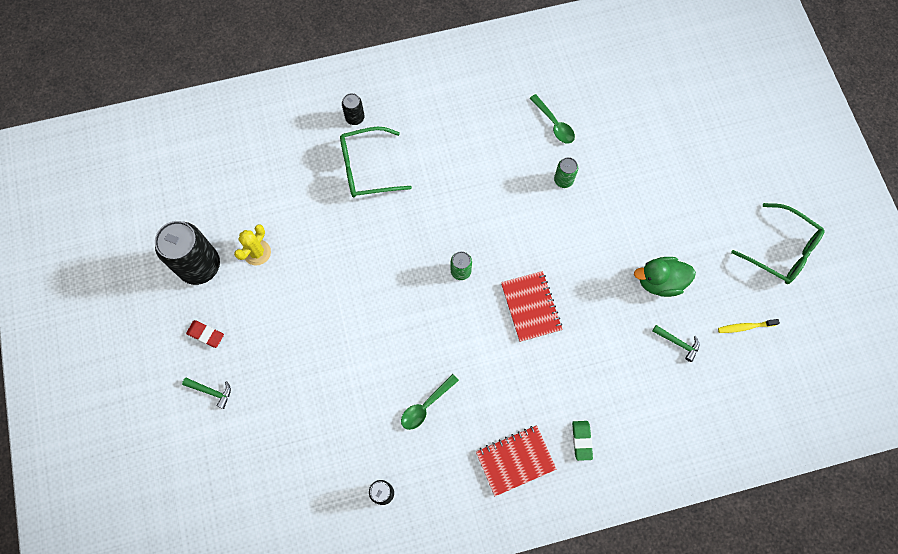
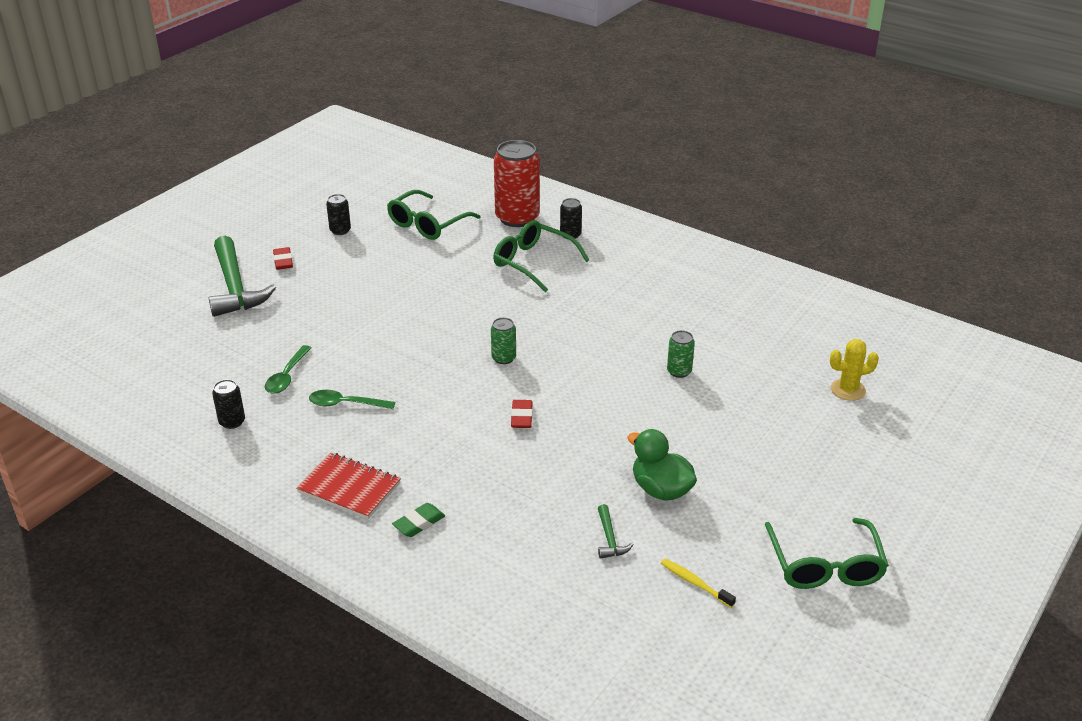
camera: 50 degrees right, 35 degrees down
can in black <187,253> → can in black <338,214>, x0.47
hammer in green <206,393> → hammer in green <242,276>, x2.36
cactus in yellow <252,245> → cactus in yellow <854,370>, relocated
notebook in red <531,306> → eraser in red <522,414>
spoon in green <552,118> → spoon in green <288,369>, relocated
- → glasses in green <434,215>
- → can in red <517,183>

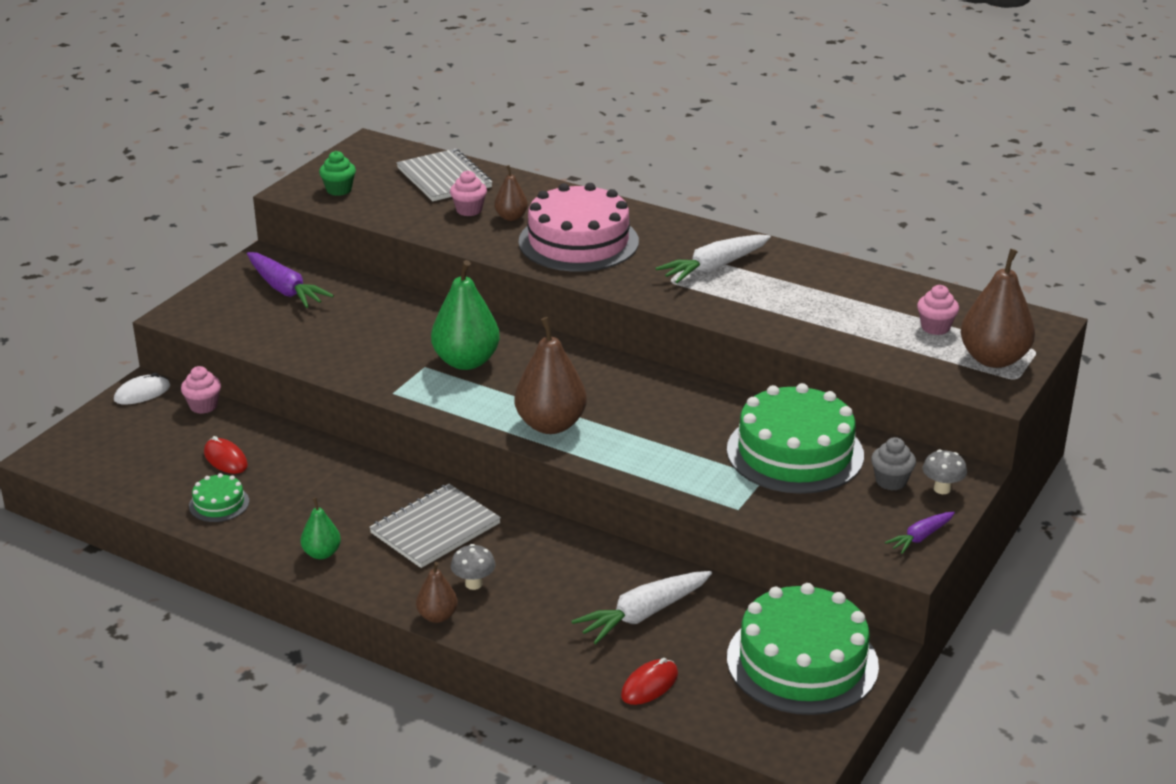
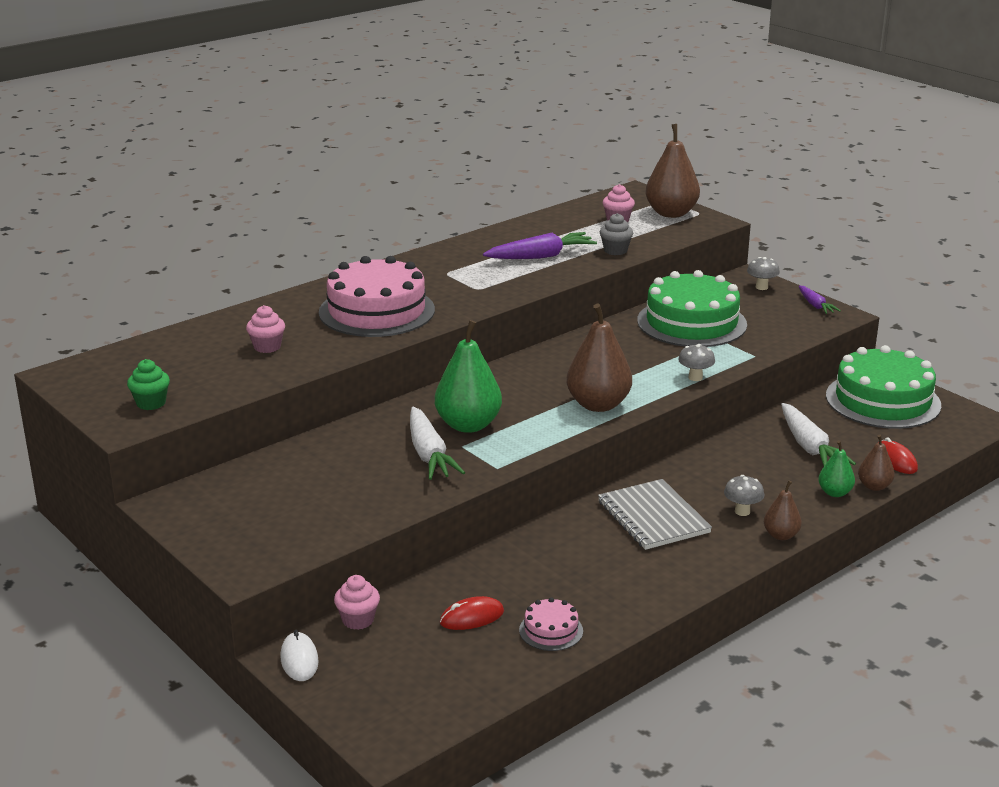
camera: 70 degrees left, 5 degrees down
cake in green <219,497> → cake in pink <551,624>
carrot in purple <290,280> → carrot in purple <540,245>, relocated
pear in green <321,528> → pear in green <836,468>, relocated
notebook in grey <444,175> → -
pear in brown <511,193> → pear in brown <876,462>, relocated
carrot in white <713,258> → carrot in white <437,443>, relocated
cupcake in grey <893,463> → cupcake in grey <616,234>, relocated
- → mushroom in grey <696,362>

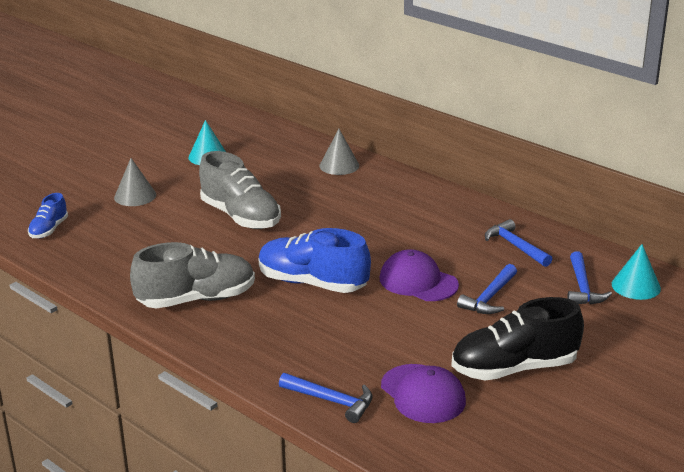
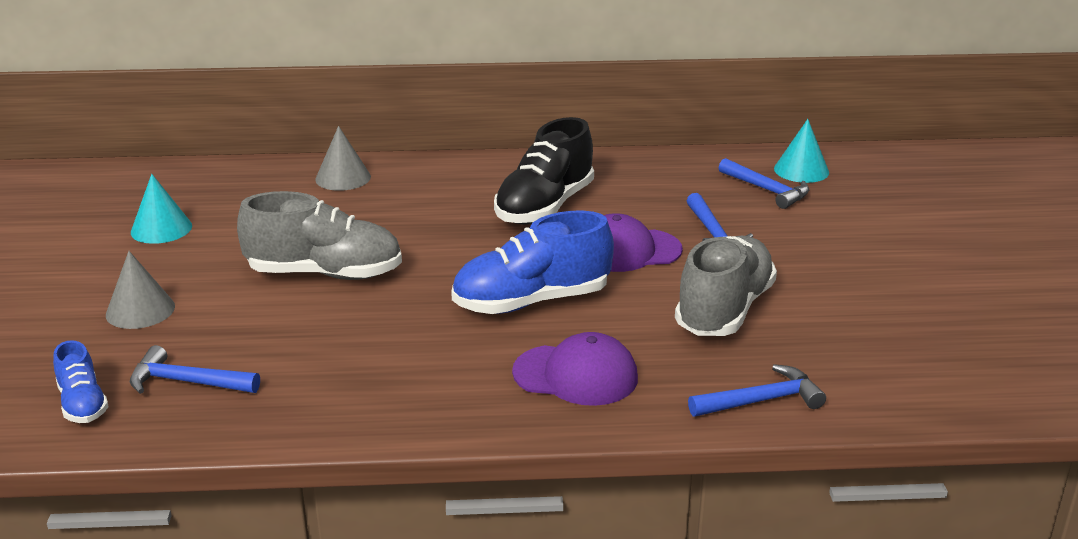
camera: 45 degrees left, 0 degrees up
shoe in grey <192,275> → shoe in grey <726,286>, relocated
cap in purple <423,393> → cap in purple <575,369>, relocated
shoe in black <517,339> → shoe in black <544,171>, relocated
hammer in blue <518,243> → hammer in blue <195,369>, relocated

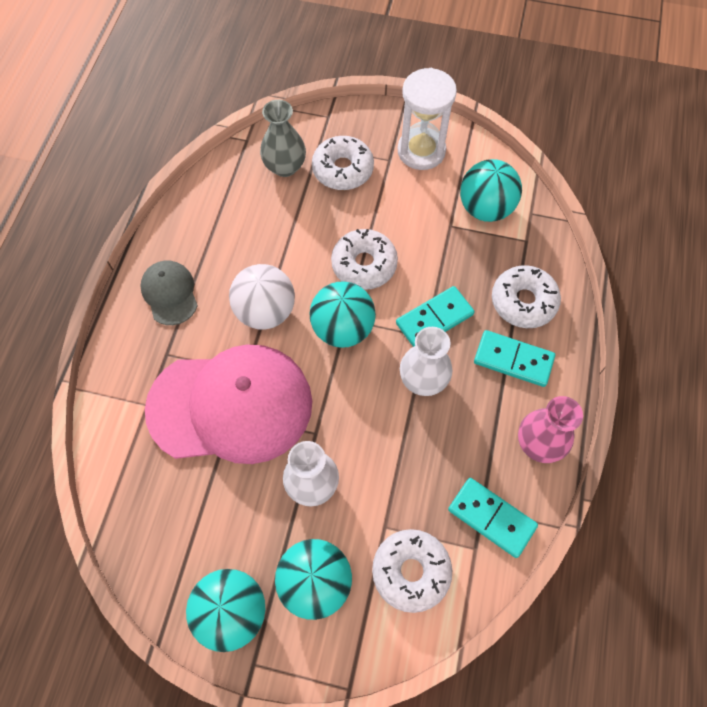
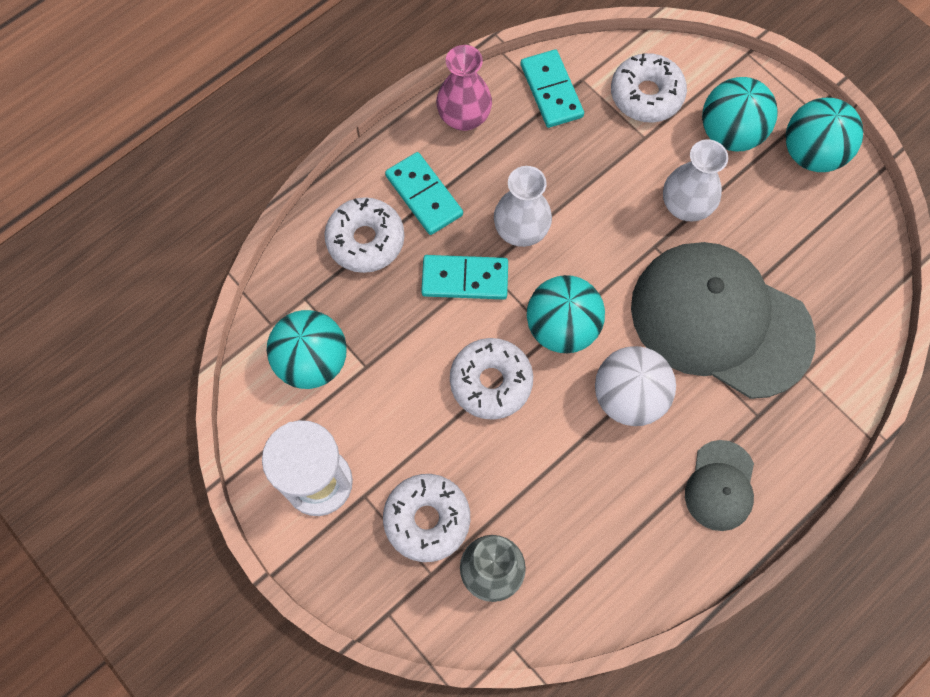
camera: 145 degrees left, 5 degrees up
cap in pink <228,404> → cap in grey <723,320>

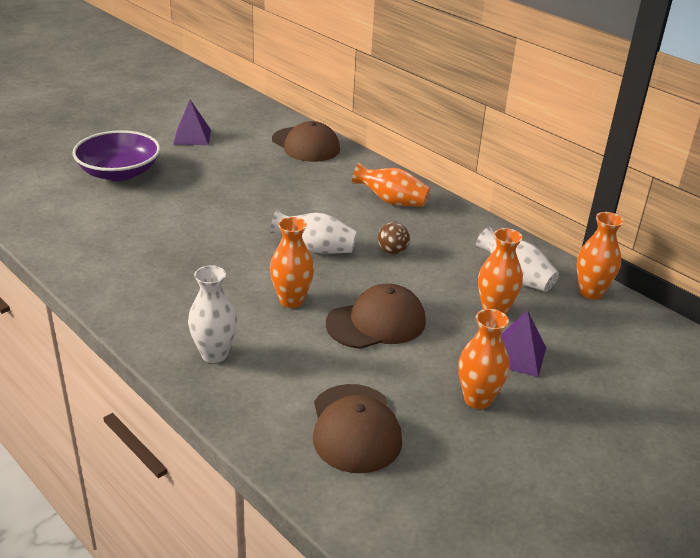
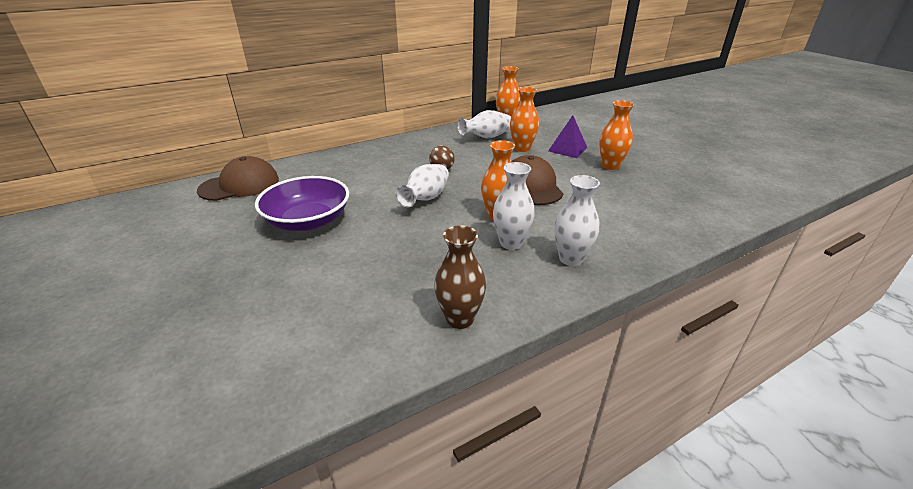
camera: 75 degrees left, 0 degrees up
bowl in purple <116,155> → bowl in purple <302,203>, relocated
pyramid in purple <192,122> → -
cap in brown <357,428> → -
vase in orange <391,184> → -
- → vase in brown <460,277>
- → vase in white <514,206>

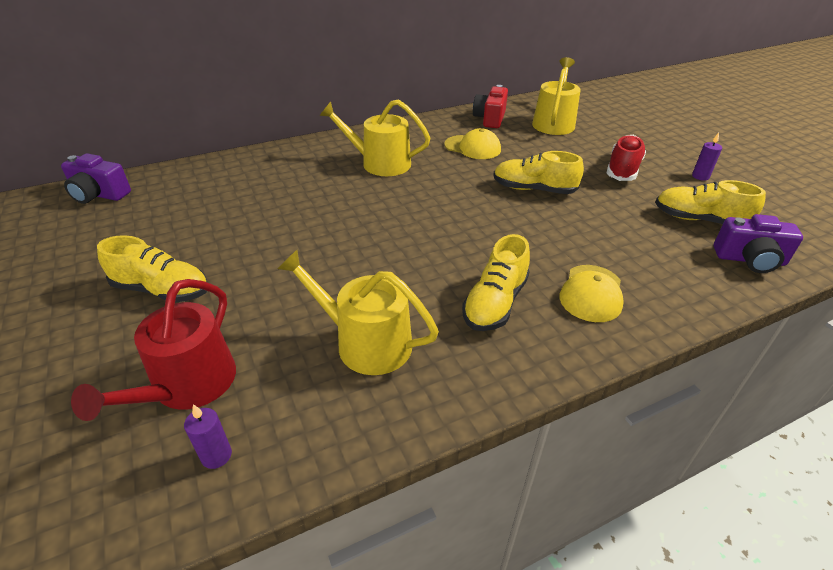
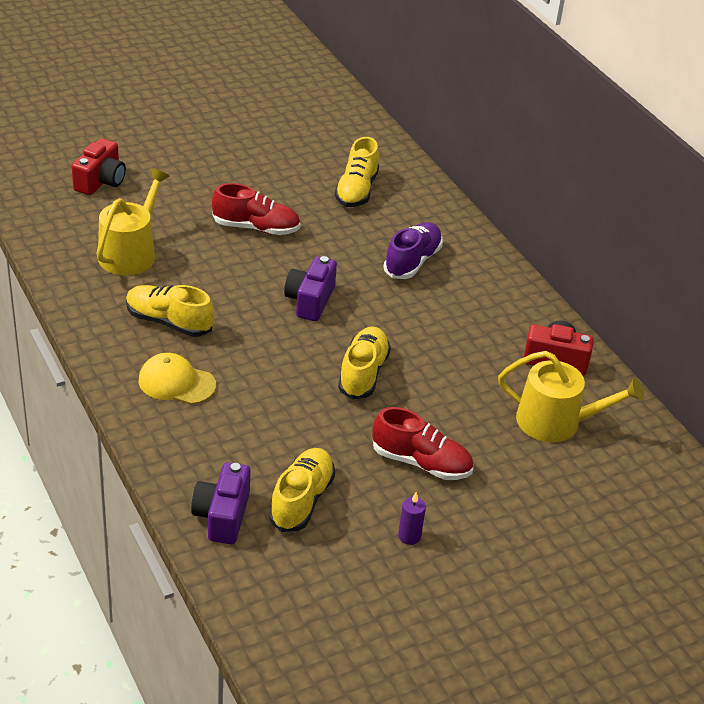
camera: 85 degrees right, 0 degrees up
camera in purple <96,178> → camera in purple <310,288>, relocated
watering can in red <153,350> → camera in red <99,166>
shoe in yellow <152,268> → shoe in yellow <357,172>, relocated
candle in purple <208,436> → -
watering can in yellow <374,138> → shoe in purple <413,250>
cap in yellow <472,143> → -
- → shoe in red <256,209>

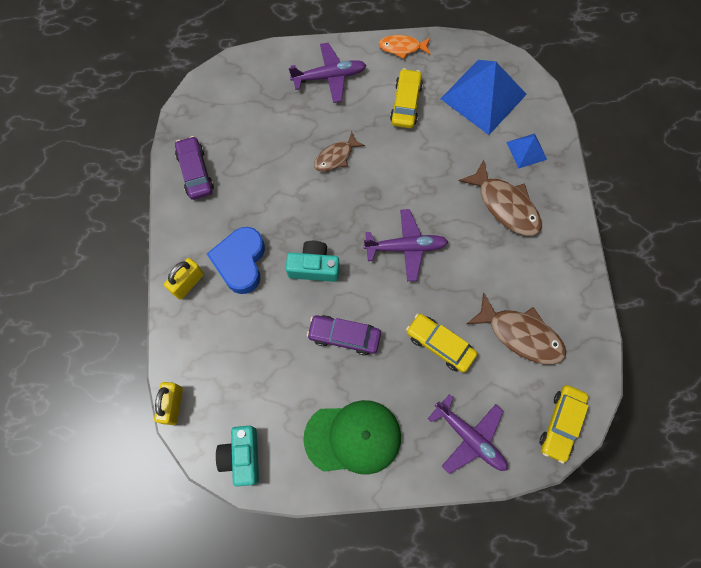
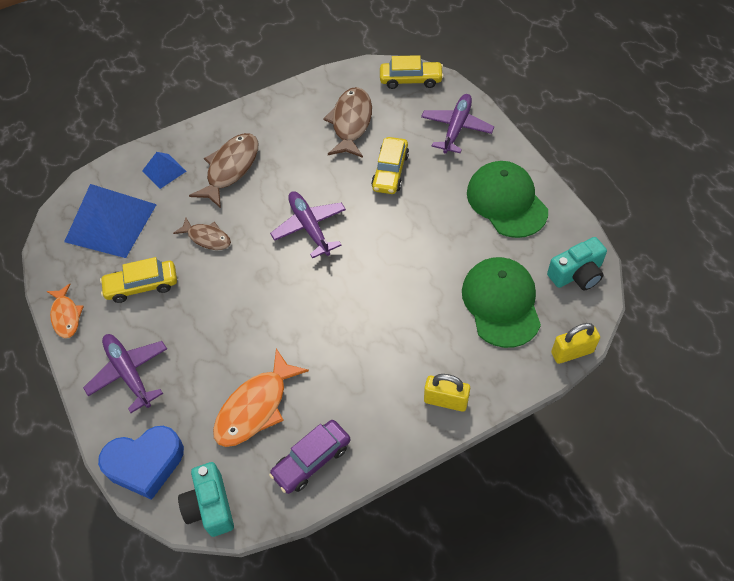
camera: 110 degrees left, 15 degrees down
heart in blue <236,260> → heart in blue <141,463>, relocated
camera in turquoise <313,261> → camera in turquoise <206,499>, relocated
car in purple <344,335> → -
fish in brown <339,152> → fish in brown <202,234>, relocated
- → fish in orange <261,397>
- → cap in green <501,302>

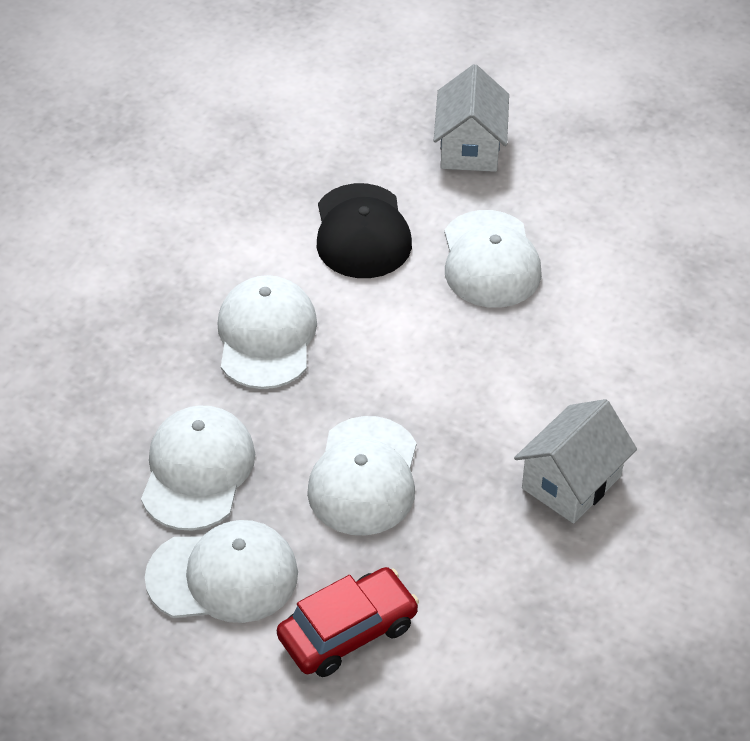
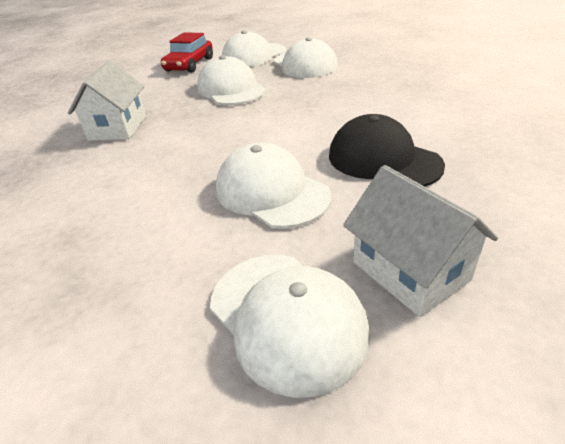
camera: 145 degrees right, 10 degrees down
cap in white <267,332> → cap in white <290,326>, relocated

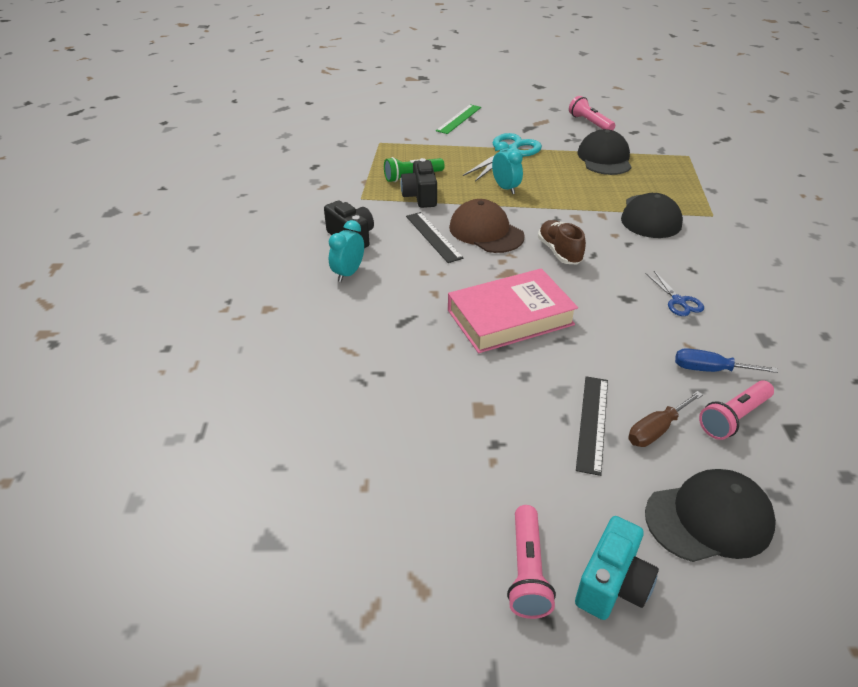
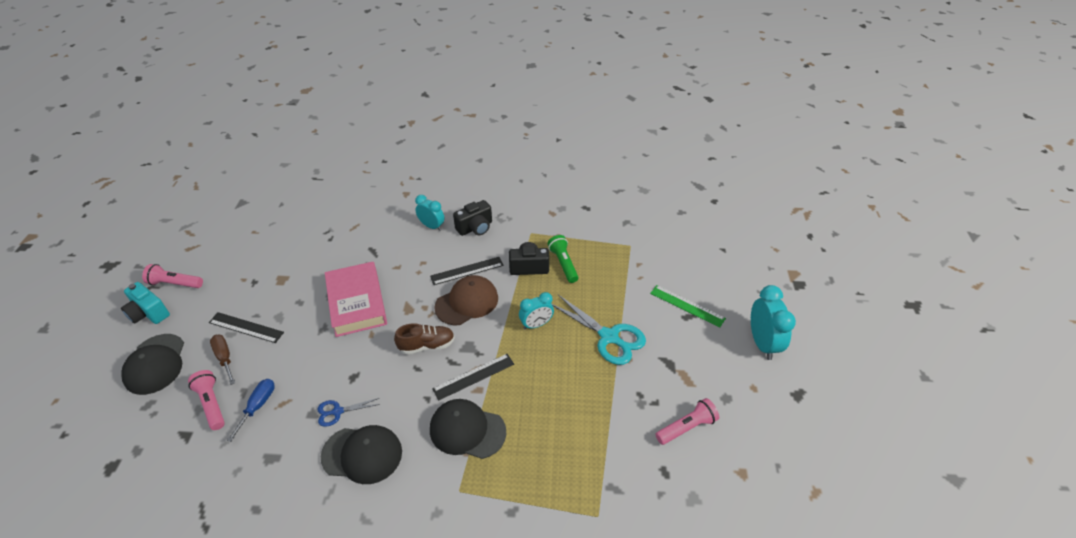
camera: 95 degrees right, 5 degrees up
cap in black <604,152> → cap in black <361,454>, relocated
- → ruler in black <473,377>
- → clock in turquoise <773,322>

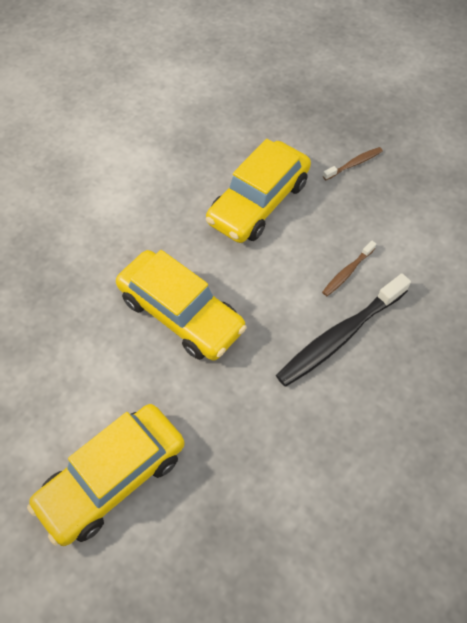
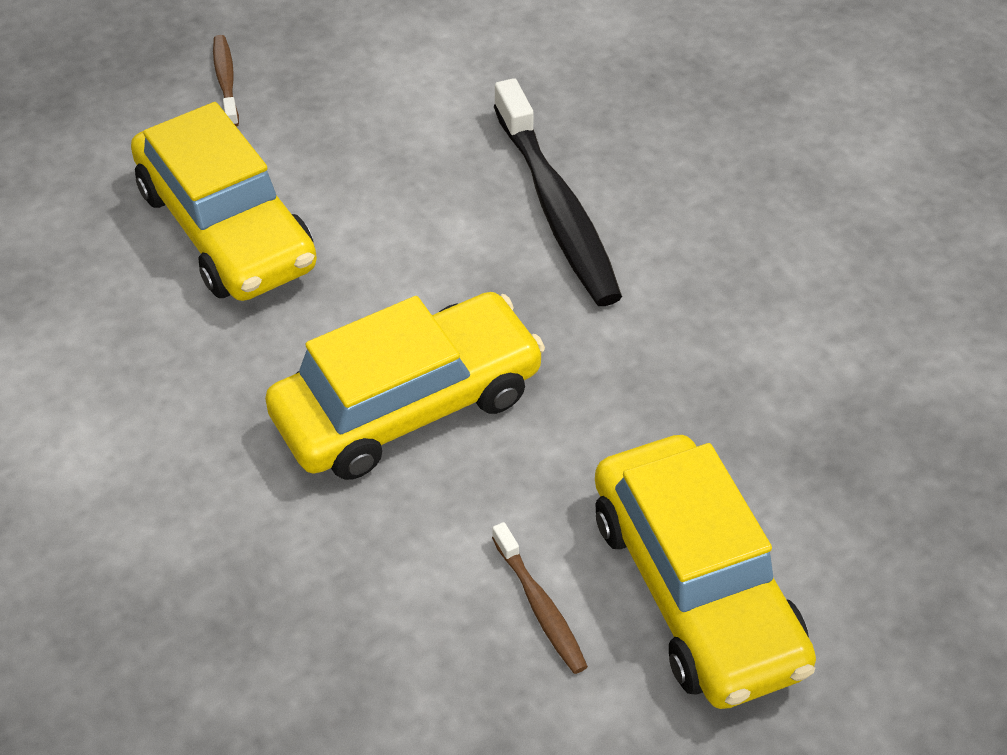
camera: 70 degrees left, 10 degrees down
toothbrush in brown <349,268> → toothbrush in brown <540,598>, relocated

